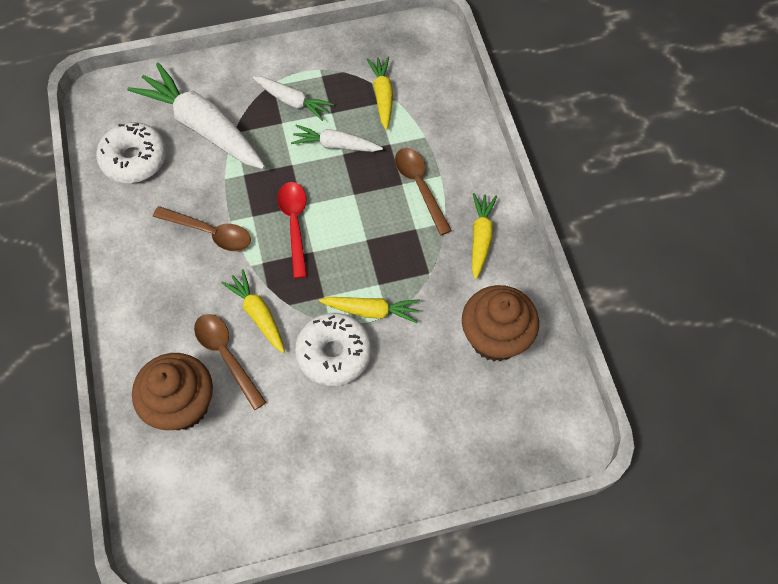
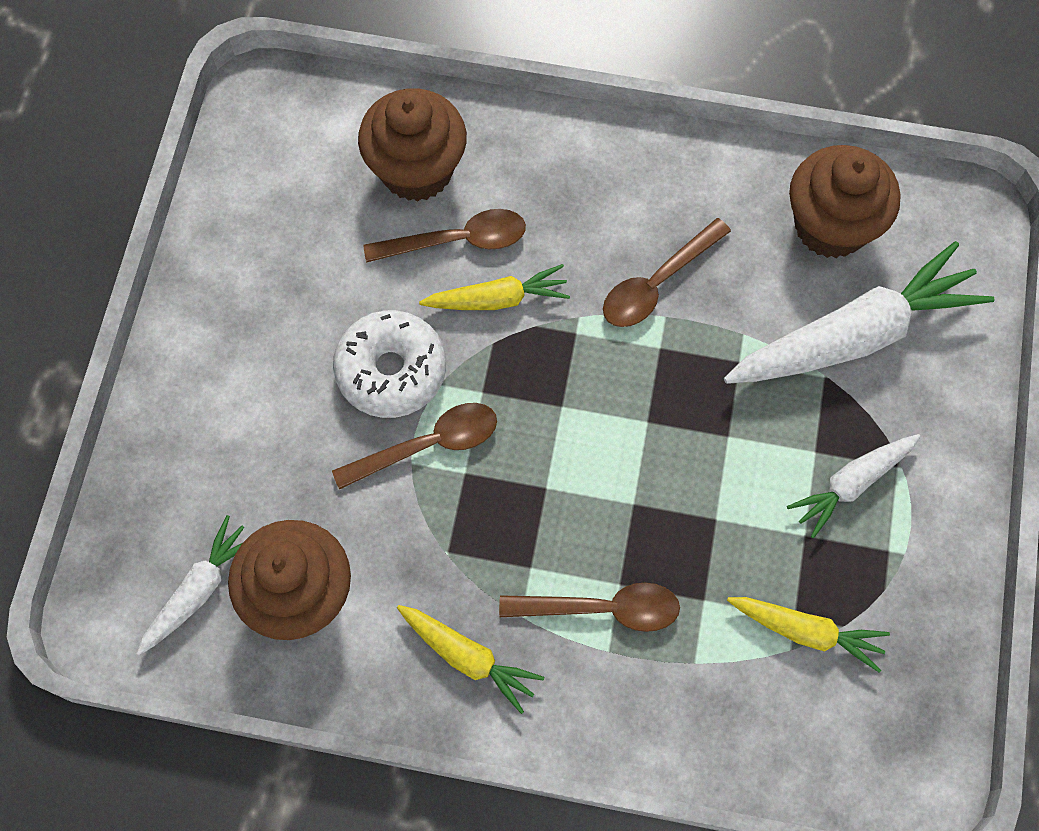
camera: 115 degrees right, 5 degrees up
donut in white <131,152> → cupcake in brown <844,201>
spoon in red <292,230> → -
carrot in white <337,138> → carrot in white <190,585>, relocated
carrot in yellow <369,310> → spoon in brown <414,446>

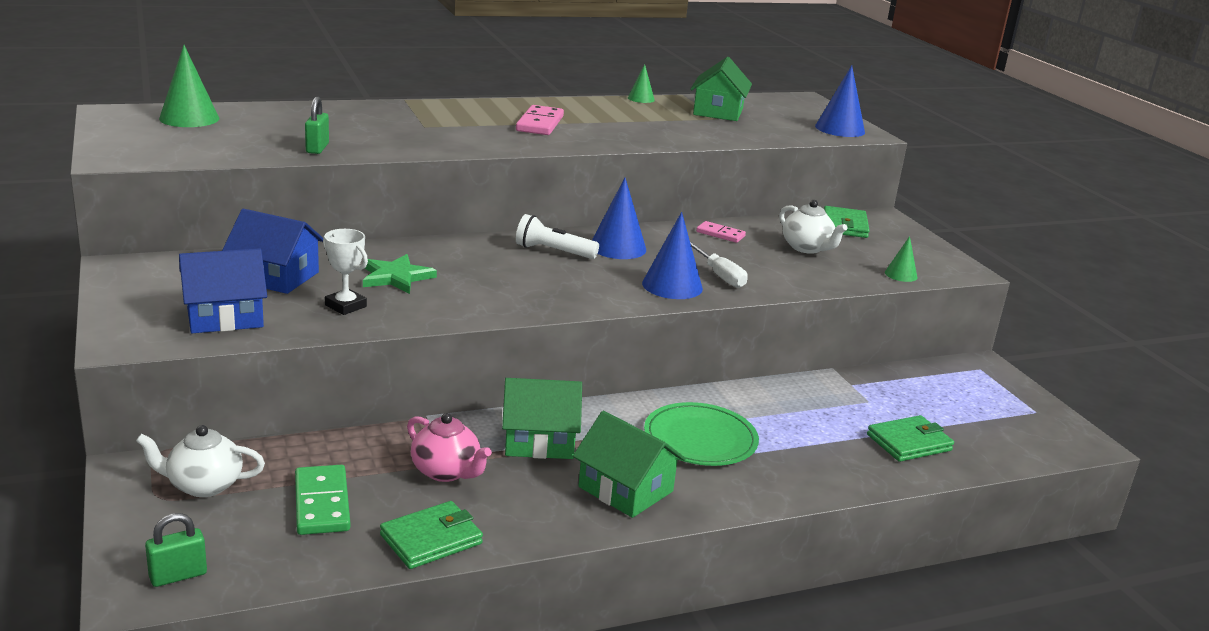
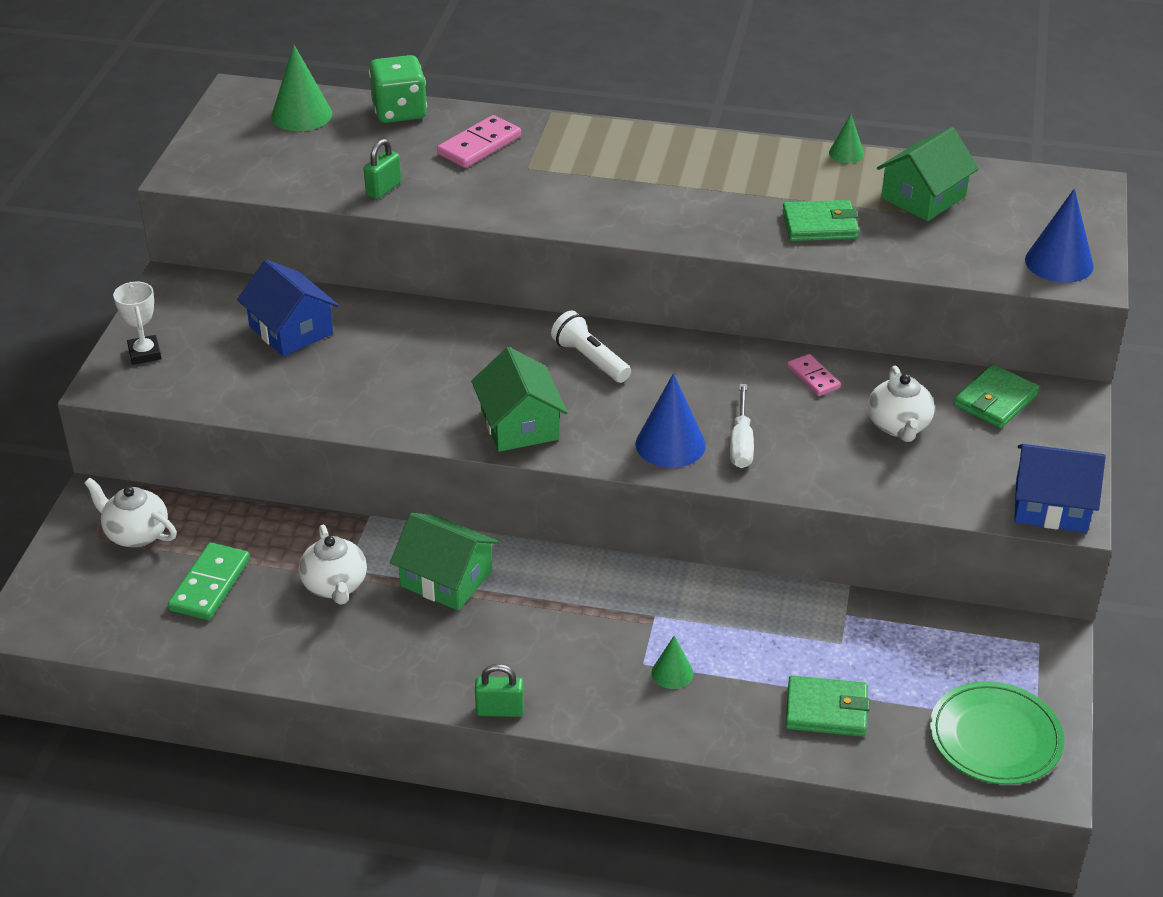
camera: 35 degrees right, 15 degrees up
padlock in green <176,550> → padlock in green <499,690>, relocated
house in blue <223,290> → house in blue <1060,488>, relocated
trophy in white <345,272> → trophy in white <137,323>, relocated
star in green <400,274> → -
wallet in green <431,535> → wallet in green <820,220>, relocated
teapot in pink <449,447> → teapot in white <333,565>
domino in pink <540,120> → domino in pink <479,141>, relocated
house in green <629,464> → house in green <519,399>, relocated
cone in blue <619,218> → -
plate in green <701,434> → plate in green <997,733>, relocated
cone in green <901,259> → cone in green <672,662>, relocated
- → dice in green <398,89>

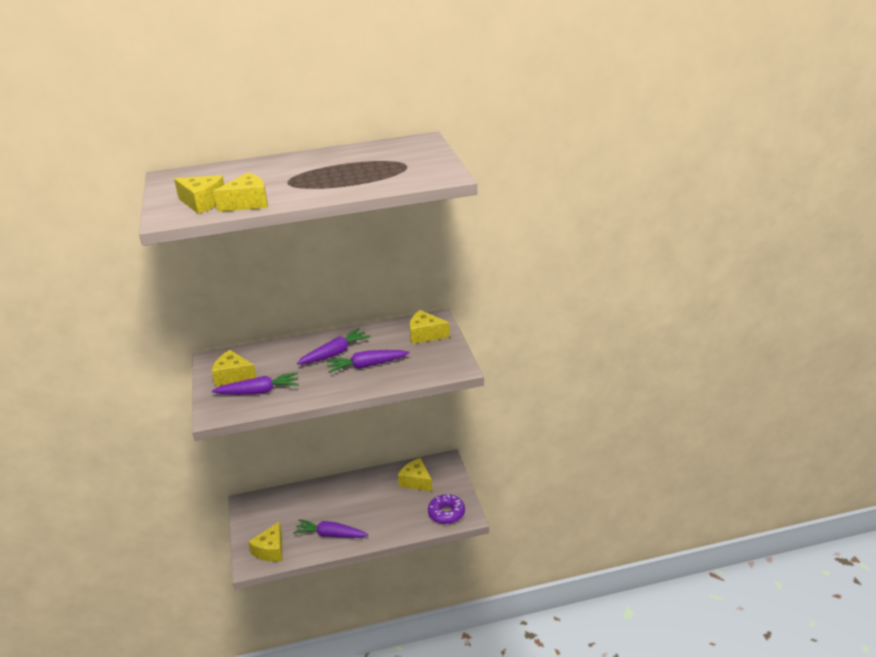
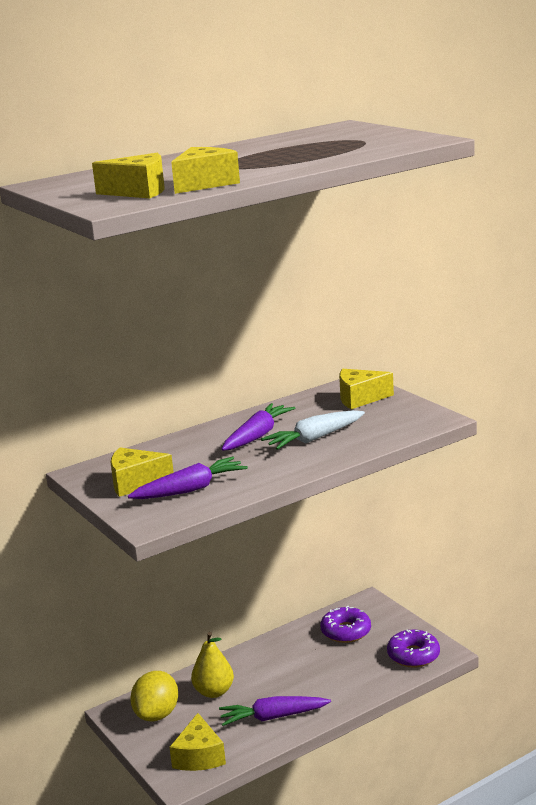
camera: 20 degrees left, 10 degrees down
carrot in purple <367,361> → carrot in white <313,430>
cheese in yellow <415,475> → donut in purple <345,624>
- → lemon in yellow <154,696>
- → pear in yellow <212,665>

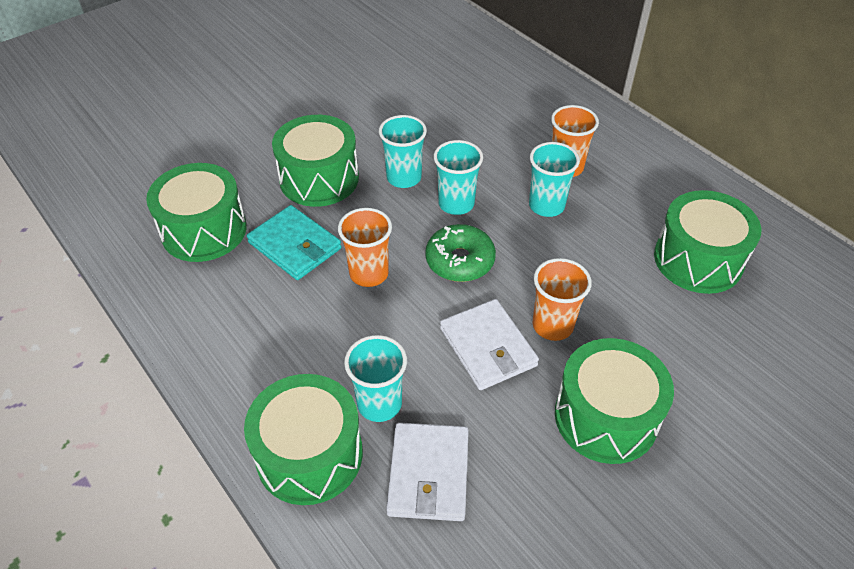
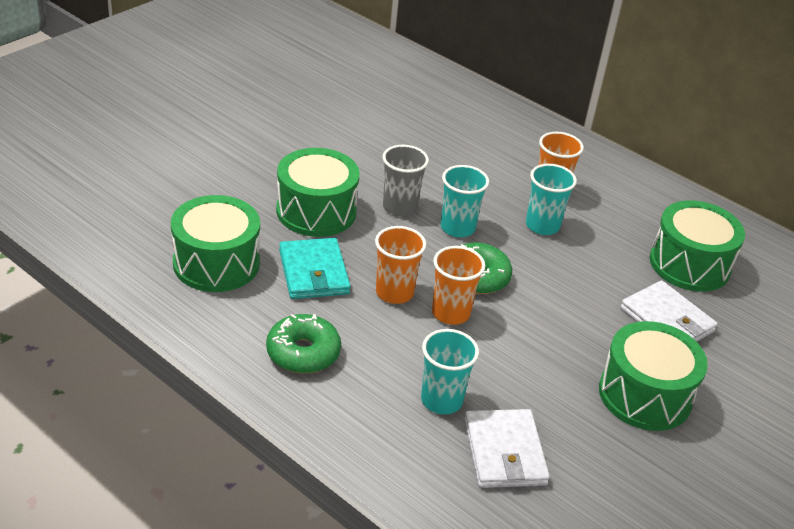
camera: 15 degrees left, 10 degrees down
drum in green <303,439> → -
wallet in turquoise <294,242> → wallet in turquoise <314,268>, 45 degrees clockwise
cup in turquoise <403,151> → cup in grey <405,180>
wallet in white <489,344> → wallet in white <669,311>, relocated
cup in orange <562,299> → cup in orange <458,285>, relocated
- → donut in green <303,344>

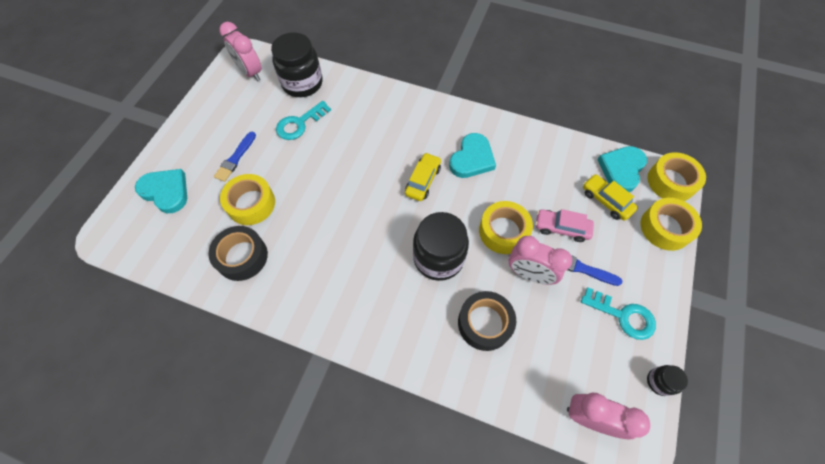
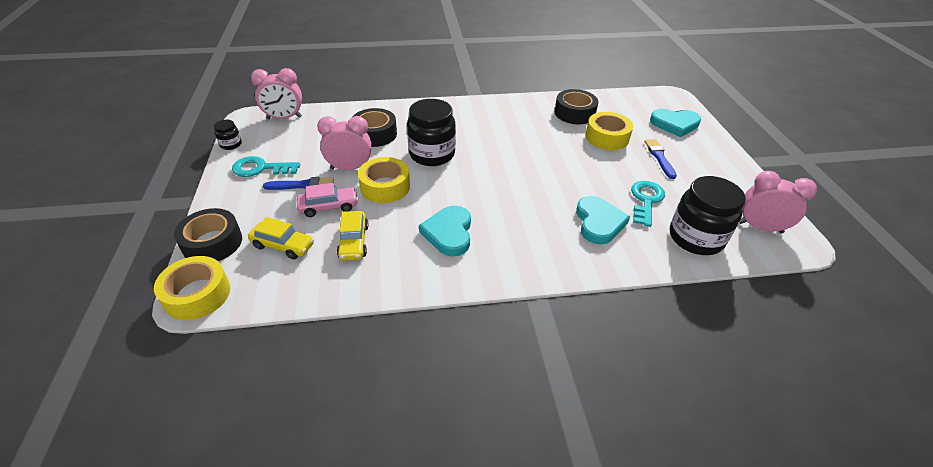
camera: 150 degrees right, 20 degrees down
car in yellow <423,177> → car in yellow <353,236>, relocated
heart in turquoise <622,169> → heart in turquoise <603,220>, relocated
tape in yellow <671,224> → tape in black <208,234>

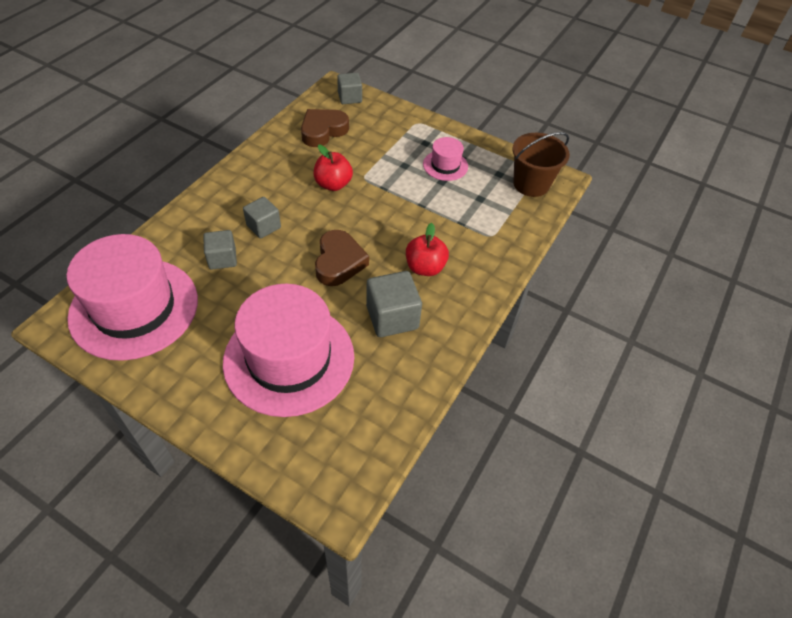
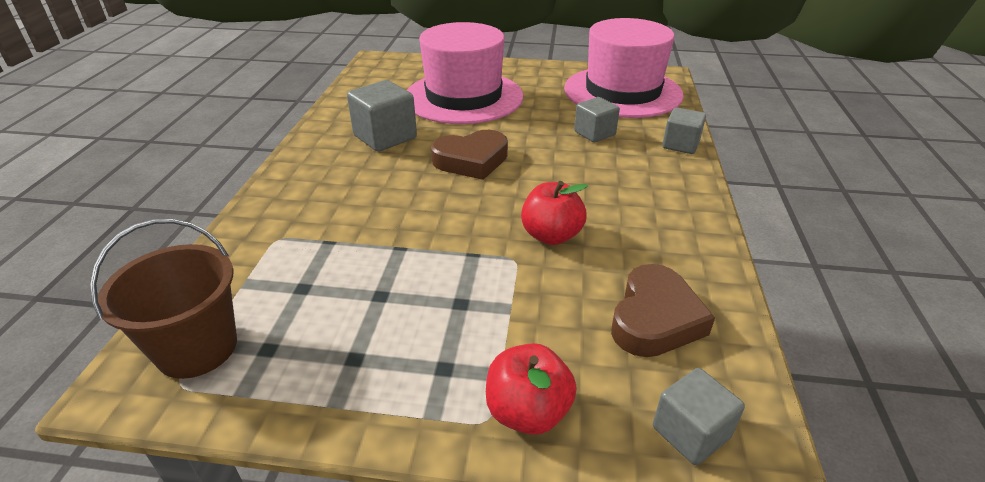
camera: 160 degrees right, 15 degrees down
cube in grey <262,218> → cube in grey <684,131>, relocated
heart in brown <342,258> → heart in brown <469,155>, 90 degrees counterclockwise
apple in red <427,249> → apple in red <531,389>, relocated
hat in pink <445,159> → -

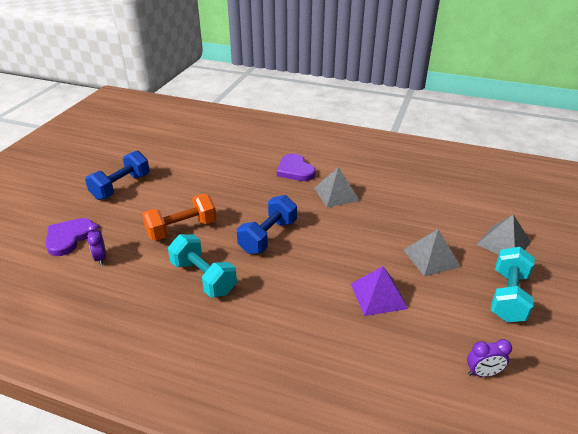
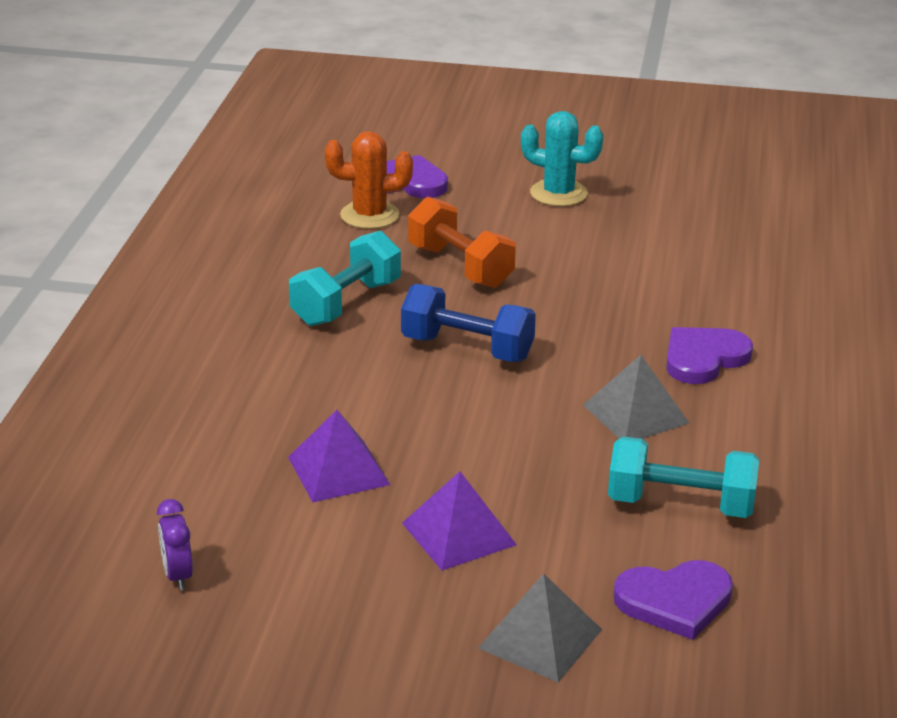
camera: 80 degrees right, 5 degrees down
dumbbell in blue <117,175> → cactus in turquoise <562,158>
clock in purple <96,244> → cactus in orange <369,180>
pyramid in grey <432,253> → pyramid in purple <459,521>
dumbbell in turquoise <513,284> → dumbbell in turquoise <683,477>, relocated
- → heart in purple <673,600>

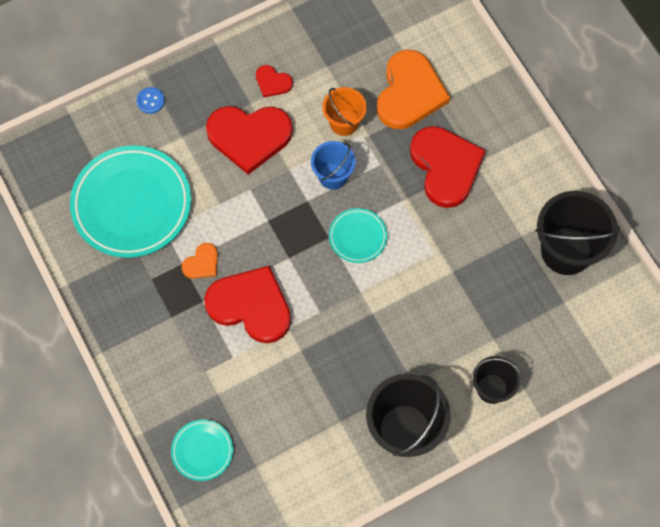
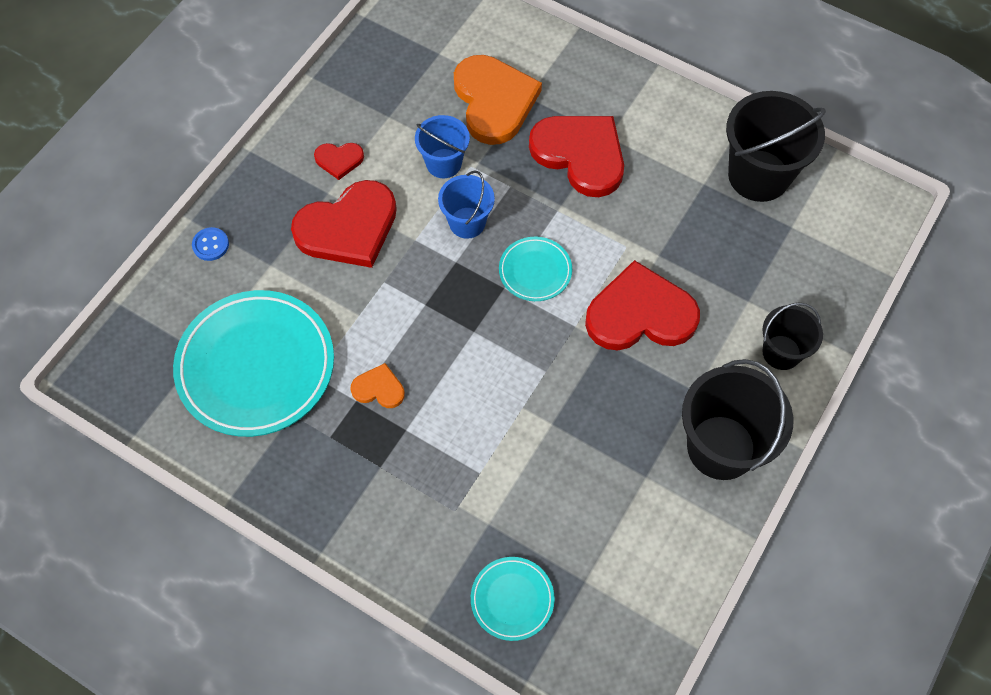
camera: 30 degrees left, 5 degrees down
heart in orange <199,261> → heart in orange <377,385>, 90 degrees counterclockwise
heart in red <247,304> → heart in red <642,305>, relocated
bucket in orange <344,111> → bucket in blue <442,146>

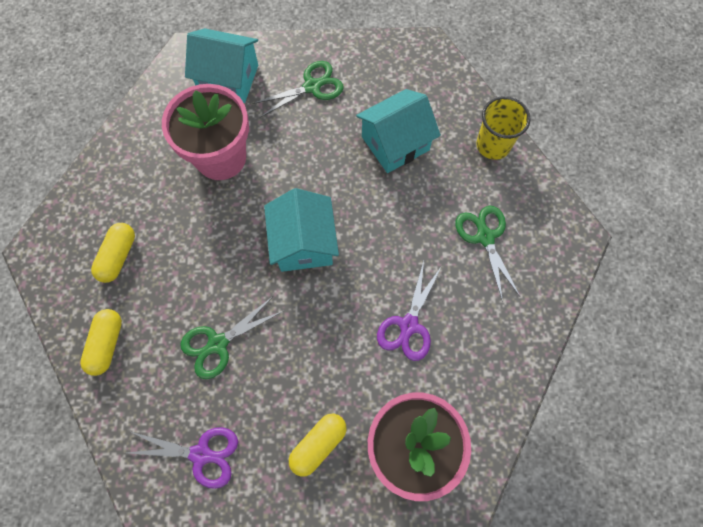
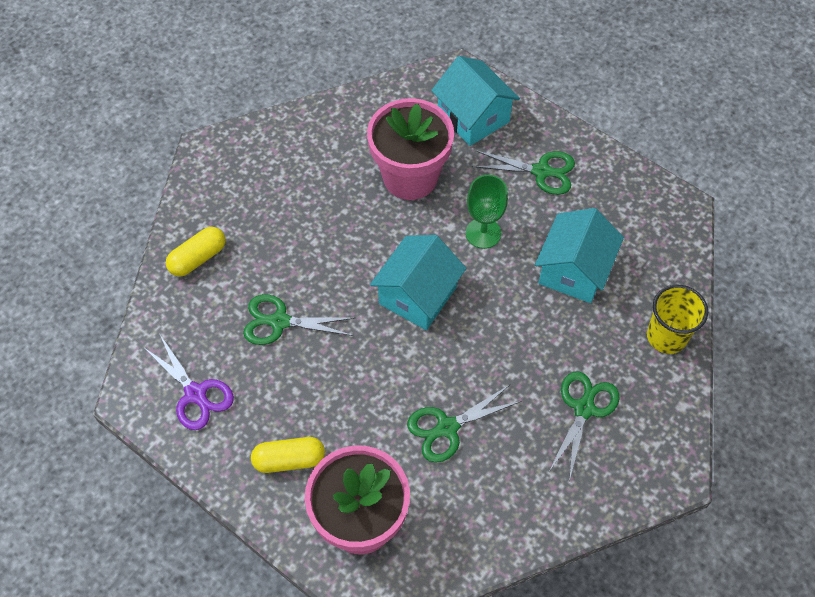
camera: 40 degrees right, 10 degrees down
capsule in yellow <113,253> → -
house in turquoise <398,131> → house in turquoise <579,255>, 75 degrees counterclockwise
scissors in purple <409,311> → scissors in green <464,424>
- → goblet in green <487,212>

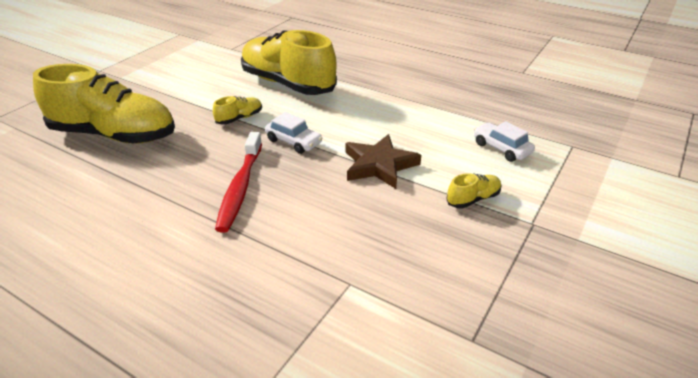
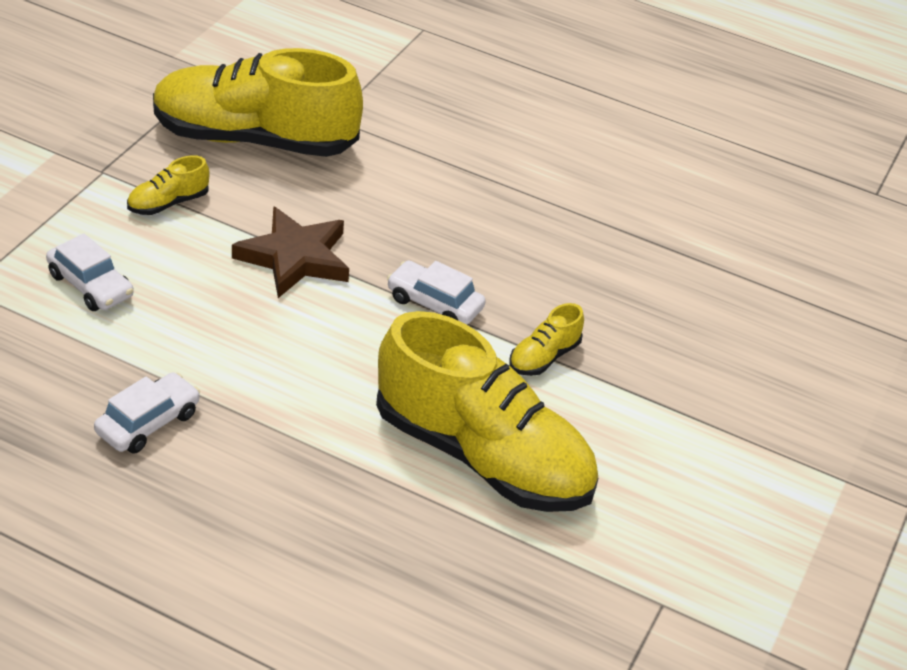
camera: 170 degrees right, 5 degrees up
shoe in yellow <104,104> → shoe in yellow <258,102>, relocated
toothbrush in red <238,182> → -
- → car in white <147,413>

